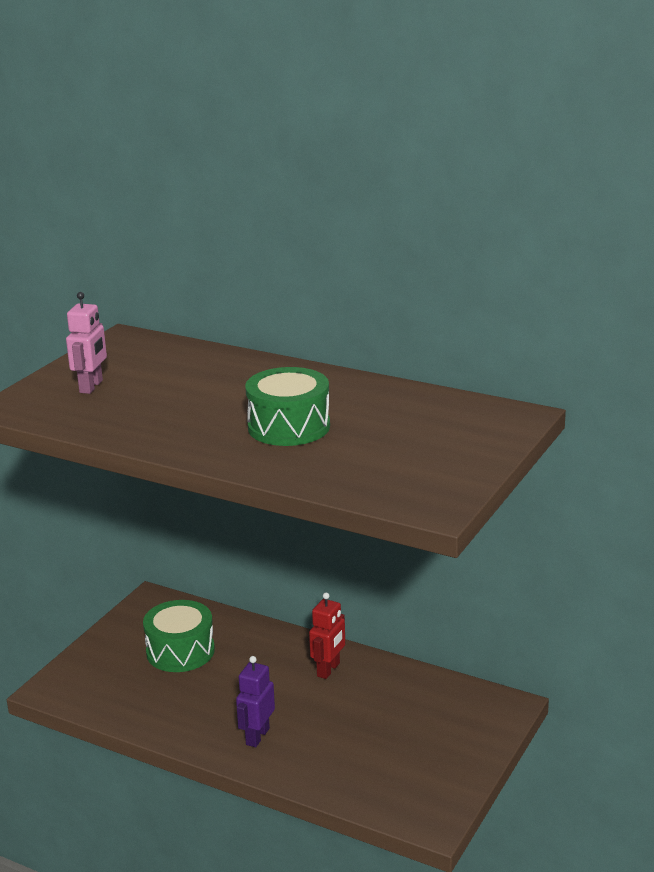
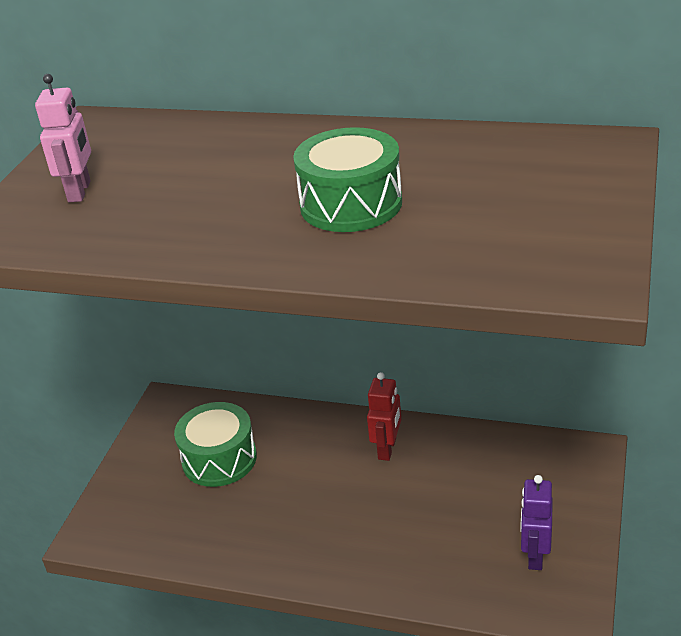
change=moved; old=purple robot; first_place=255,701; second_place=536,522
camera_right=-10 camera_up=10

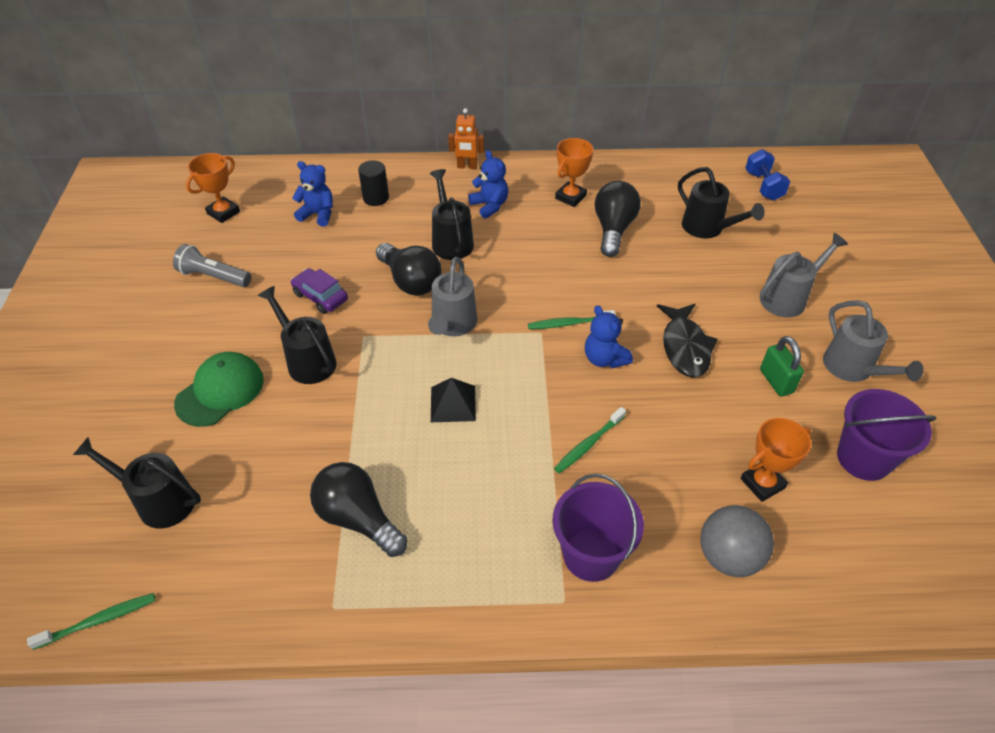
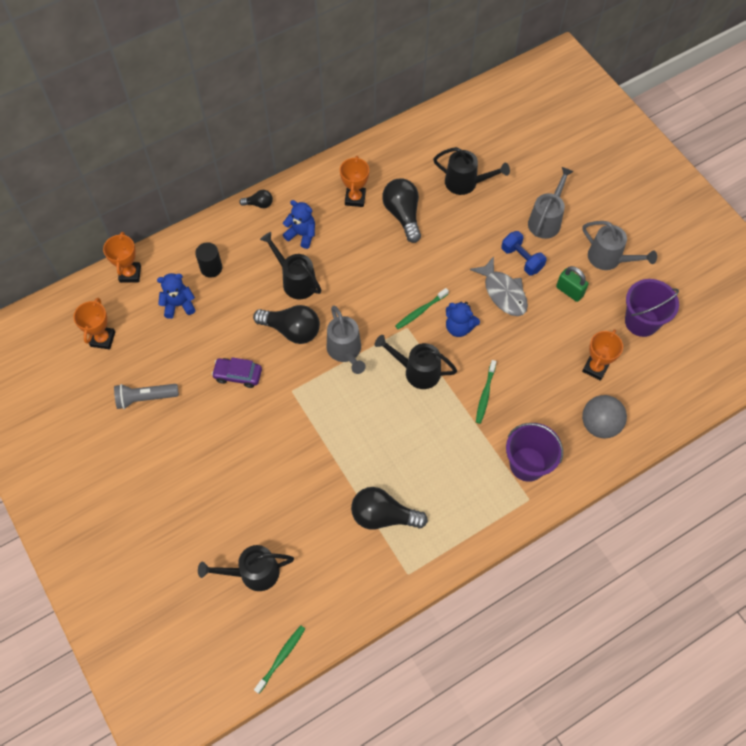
change=replaced; old=orange robot; new=black light bulb; first_place=466,138; second_place=256,199
change=moved; old=blue dumbbell; first_place=767,175; second_place=524,253
change=moved; old=black watering can; first_place=297,335; second_place=416,362
change=recoloured; old=black fish; new=grey fish; first_place=687,341; second_place=499,286
change=removed; old=green cap; first_place=219,389
change=removed; old=black pyramid; first_place=453,400
change=added; new=orange trophy; second_place=122,257
camera_right=-30 camera_up=15

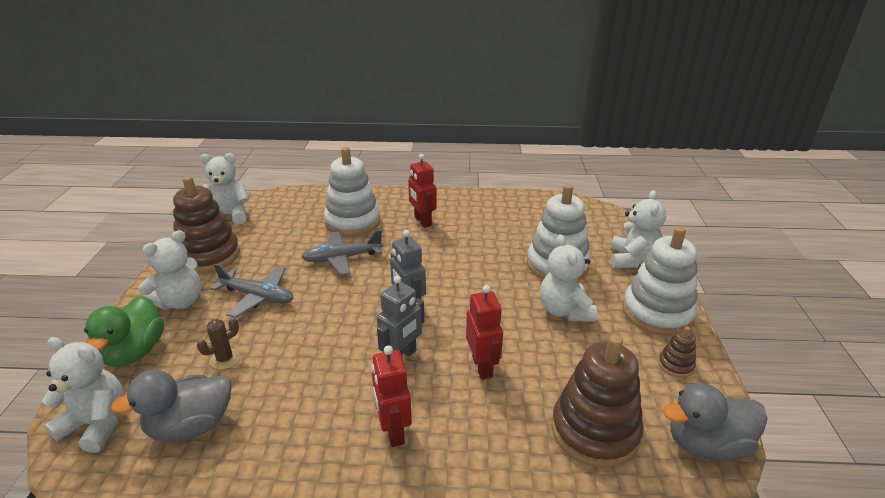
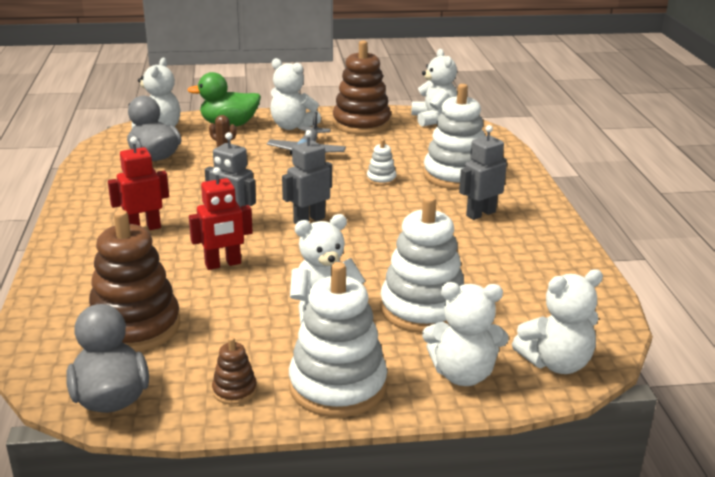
change=recoloured; old=red robot; new=grey robot; first_place=422,191; second_place=483,172
change=replaced; old=grey plane; new=white stacking toy; first_place=342,253; second_place=382,162
change=added; new=white teddy bear; second_place=557,321
camera_right=80 camera_up=-5

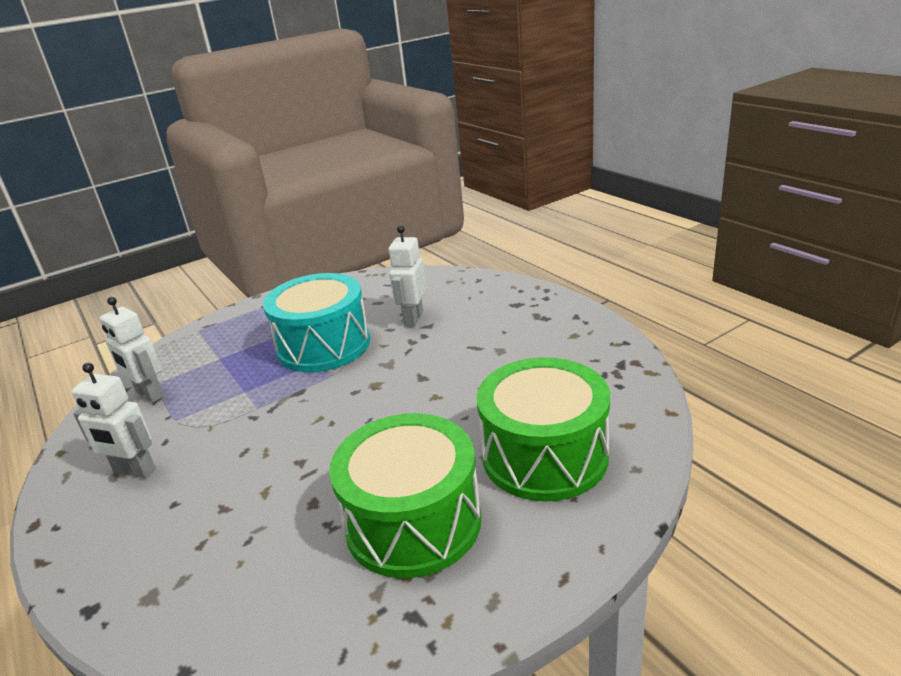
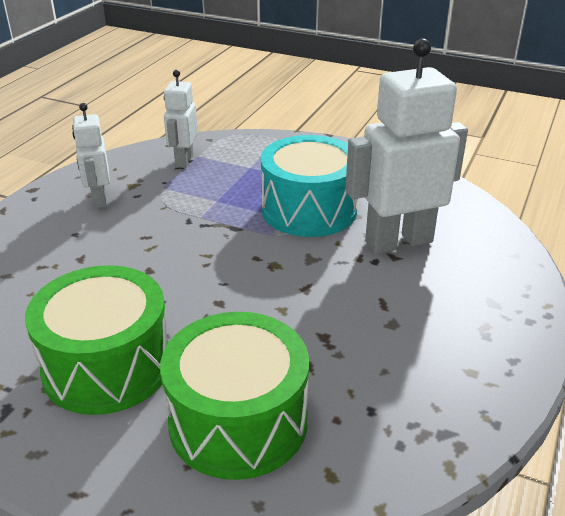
change=resized; old=white robot; first_place=407,275; second_place=406,146; factor=1.83
camera_right=55 camera_up=5

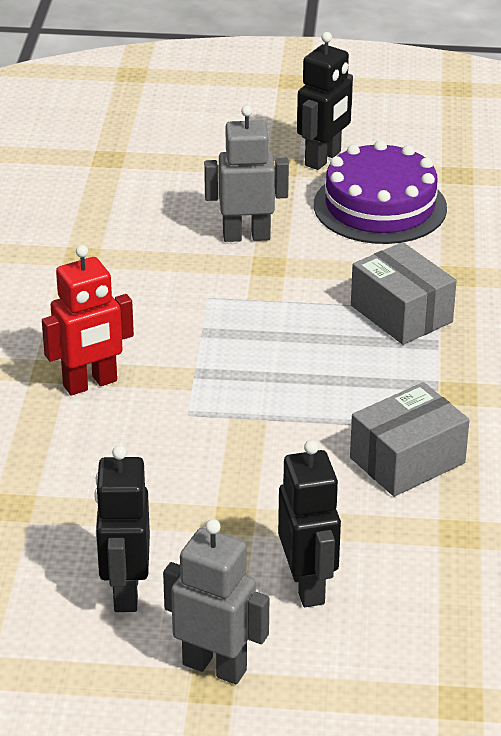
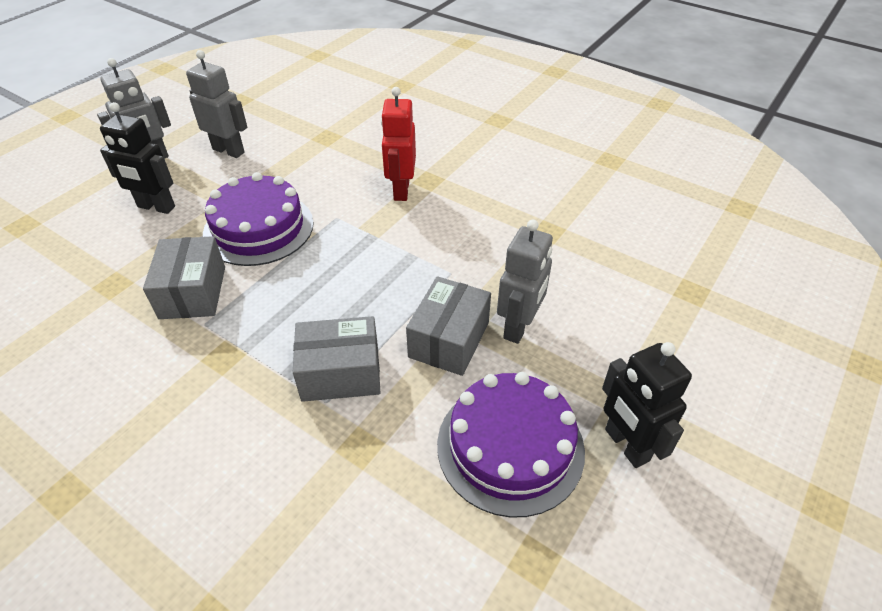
change=recoloured; old=black robot; new=grey robot; first_place=122,528; second_place=216,104
change=added; new=purple cake; second_place=258,219
change=added; new=grey box; second_place=448,326
camera_right=120 camera_up=10

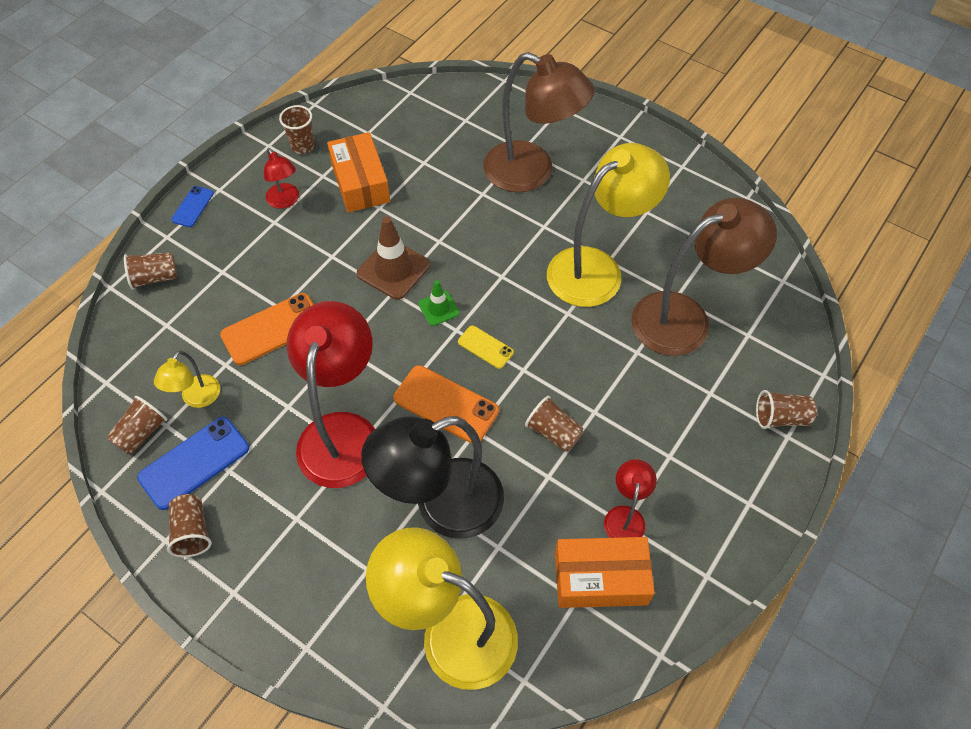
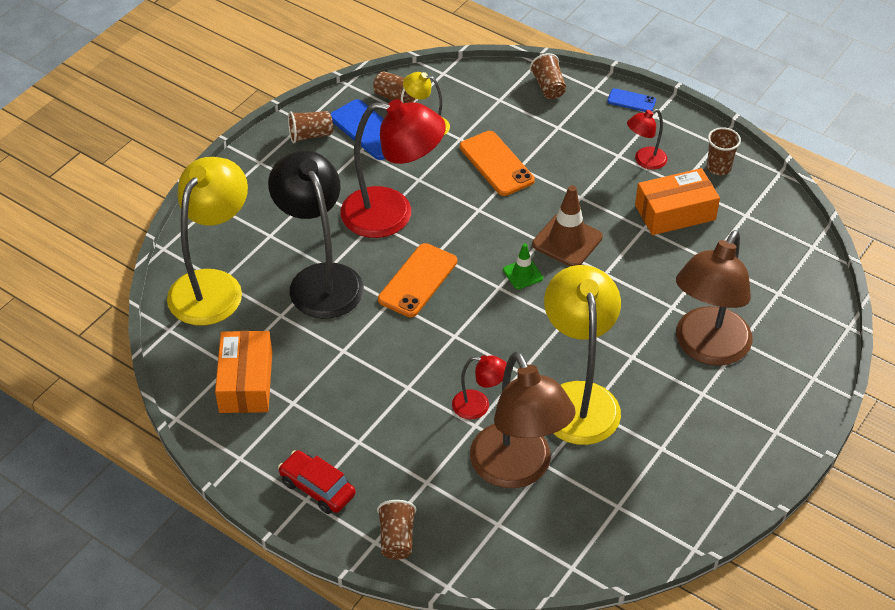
change=turned; old=yellow lamp; first_place=608,225; second_place=582,355; degrees=-150
change=removed; old=yellow phone; first_place=486,347
change=removed; old=brown cup; first_place=554,424
change=moved; old=red lamp; first_place=630,498; second_place=479,387
change=added; new=red car; second_place=317,482
camera_right=90 camera_up=-10

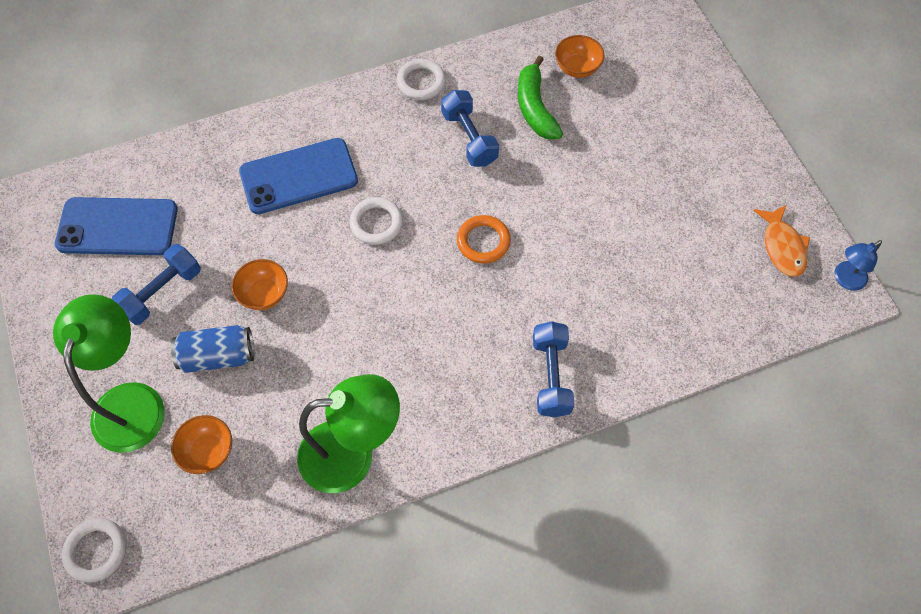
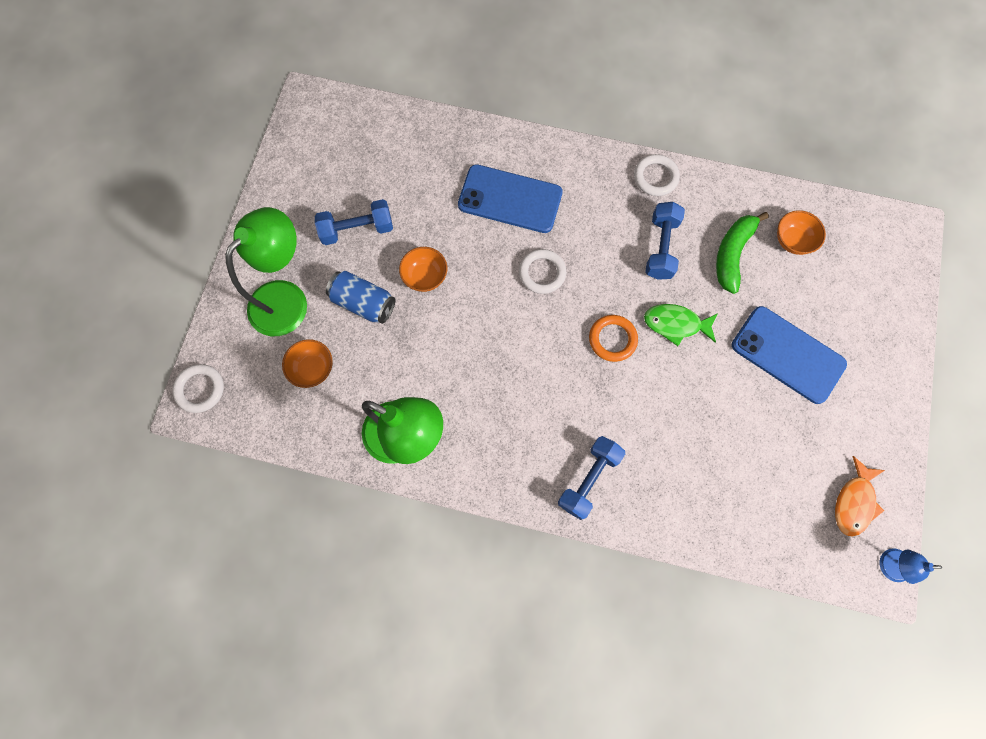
change=moved; old=blue phone; first_place=116,226; second_place=789,355
change=added; new=green fish; second_place=681,325
camera_right=35 camera_up=10

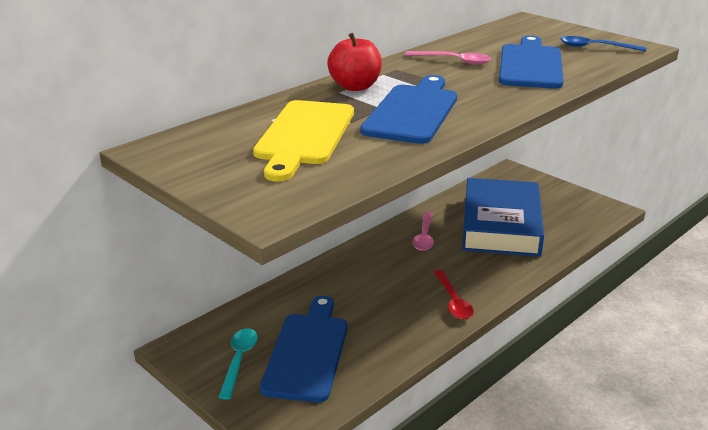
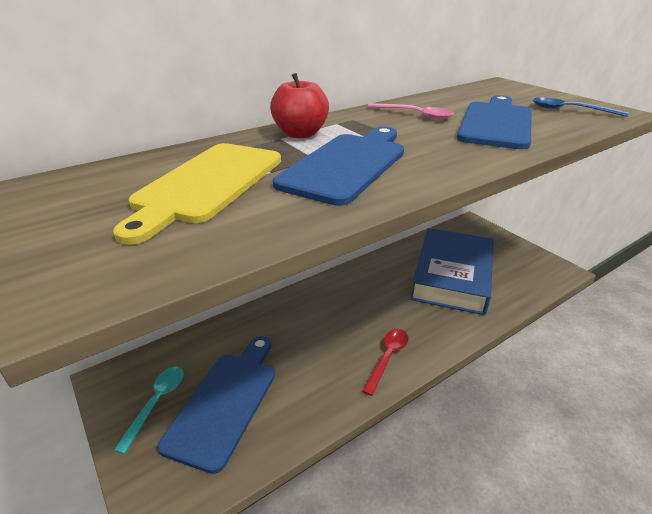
change=removed; old=pink spoon; first_place=423,231
change=turned; old=red spoon; first_place=454,295; second_place=385,362; degrees=-150
camera_right=10 camera_up=5

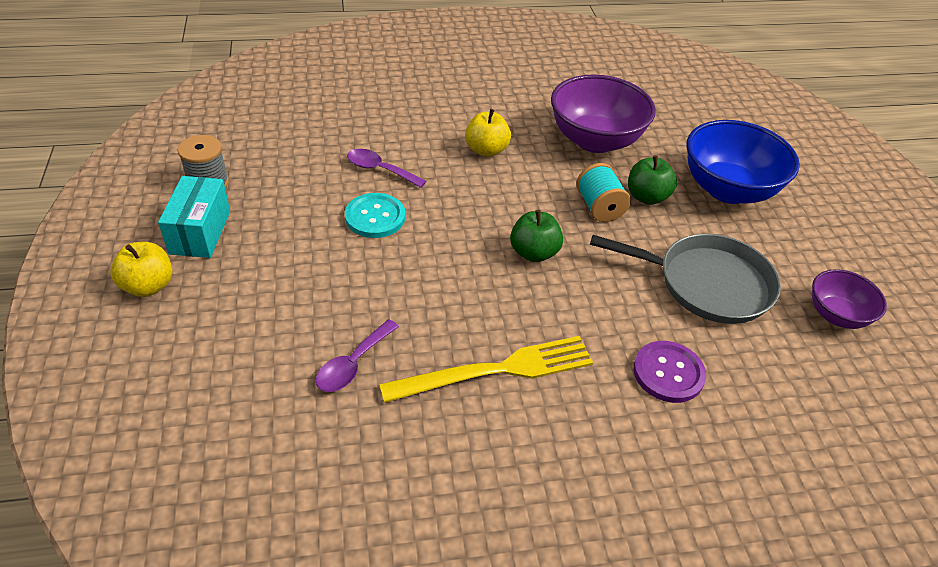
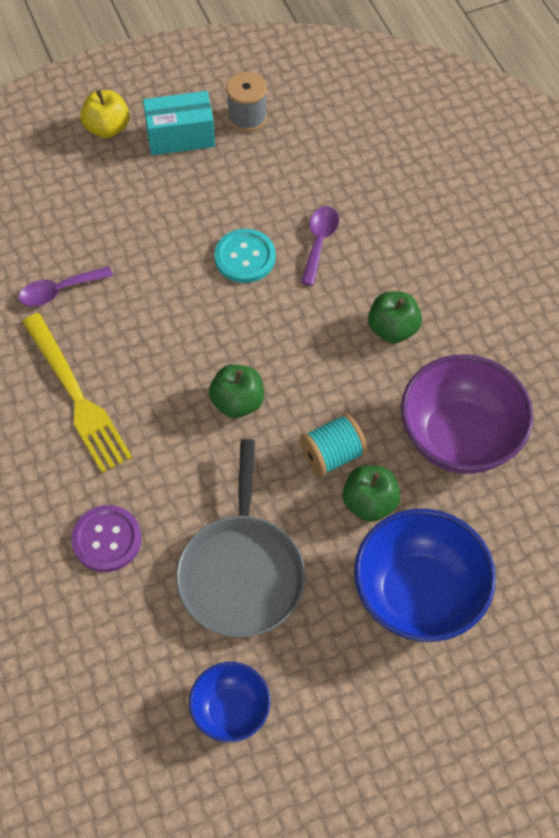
change=recoloured; old=yellow apple; new=green apple; first_place=488,133; second_place=395,317
change=recoloured; old=purple bowl; new=blue bowl; first_place=849,299; second_place=229,702
change=turned; old=purple spoon; first_place=357,355; second_place=66,286; degrees=-45
camera_right=80 camera_up=15

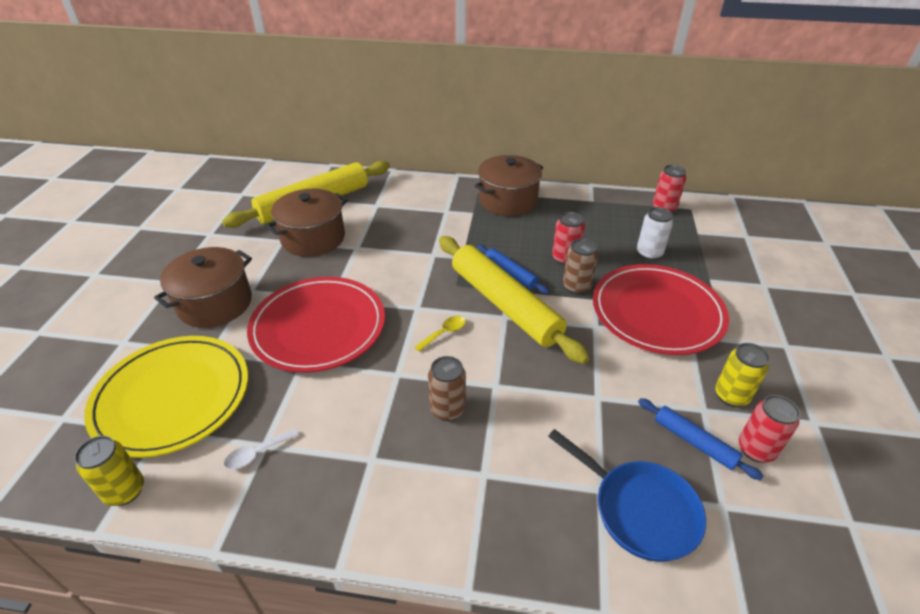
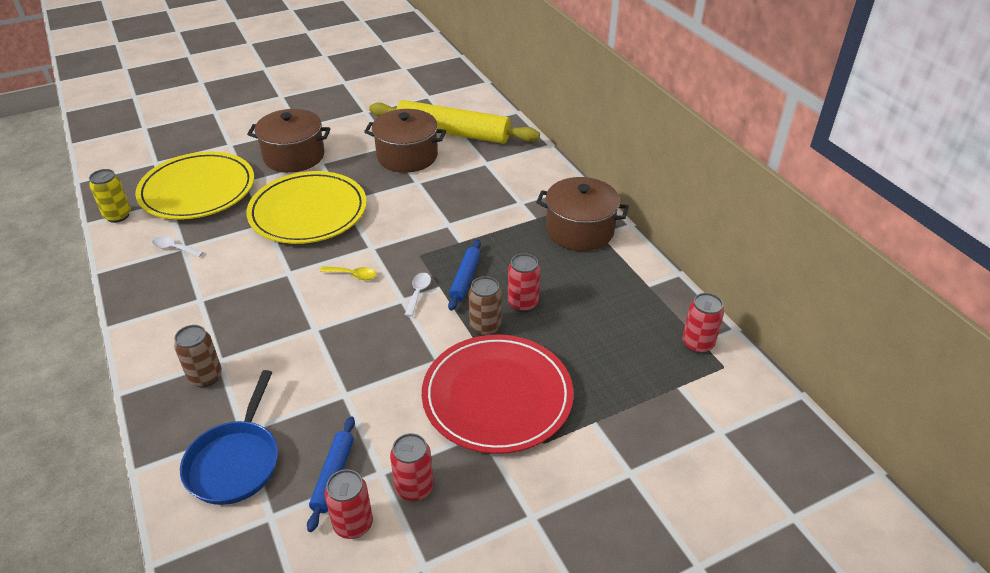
change=removed; old=white can; first_place=655,233
change=replaced; old=yellow rolling pin; new=white spoon; first_place=514,300; second_place=418,295
change=recoloured; old=red plate; new=yellow plate; first_place=316,325; second_place=306,207
change=recoloured; old=yellow can; new=red can; first_place=742,375; second_place=412,467
change=moved; old=brown can; first_place=447,388; second_place=198,356
camera_right=55 camera_up=0

